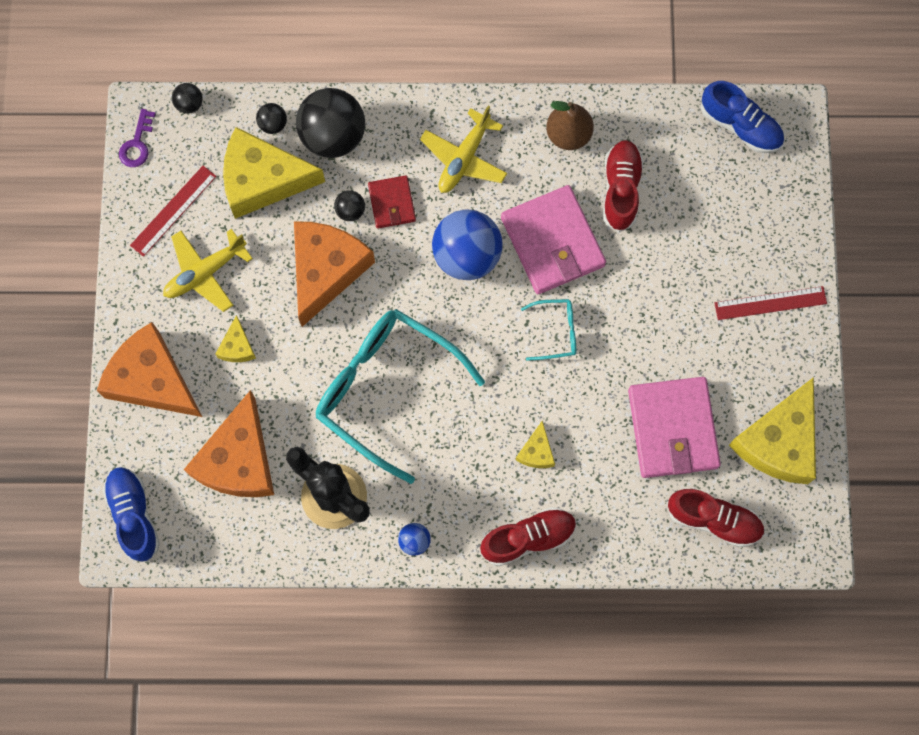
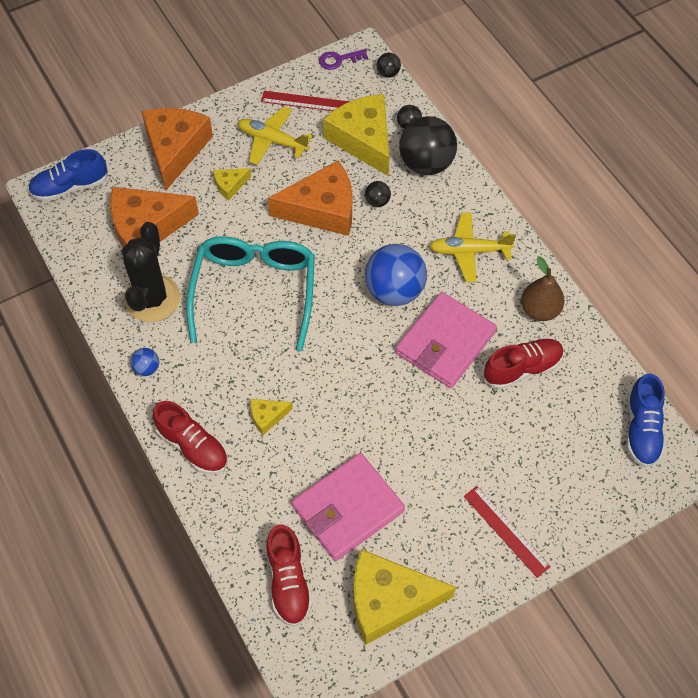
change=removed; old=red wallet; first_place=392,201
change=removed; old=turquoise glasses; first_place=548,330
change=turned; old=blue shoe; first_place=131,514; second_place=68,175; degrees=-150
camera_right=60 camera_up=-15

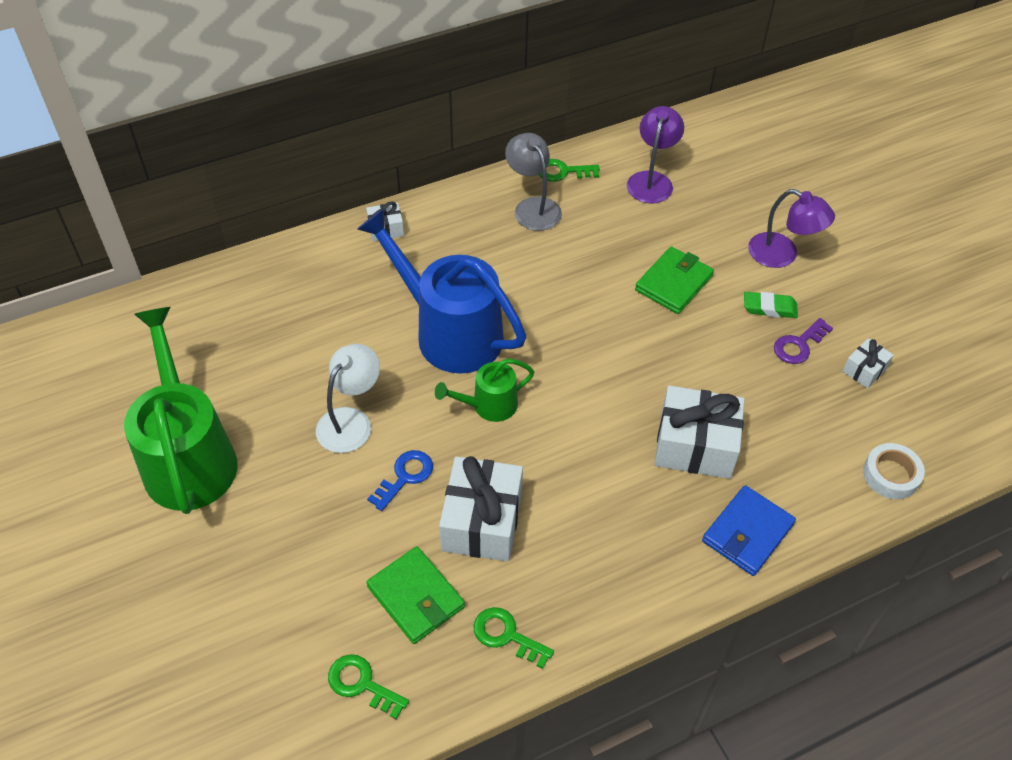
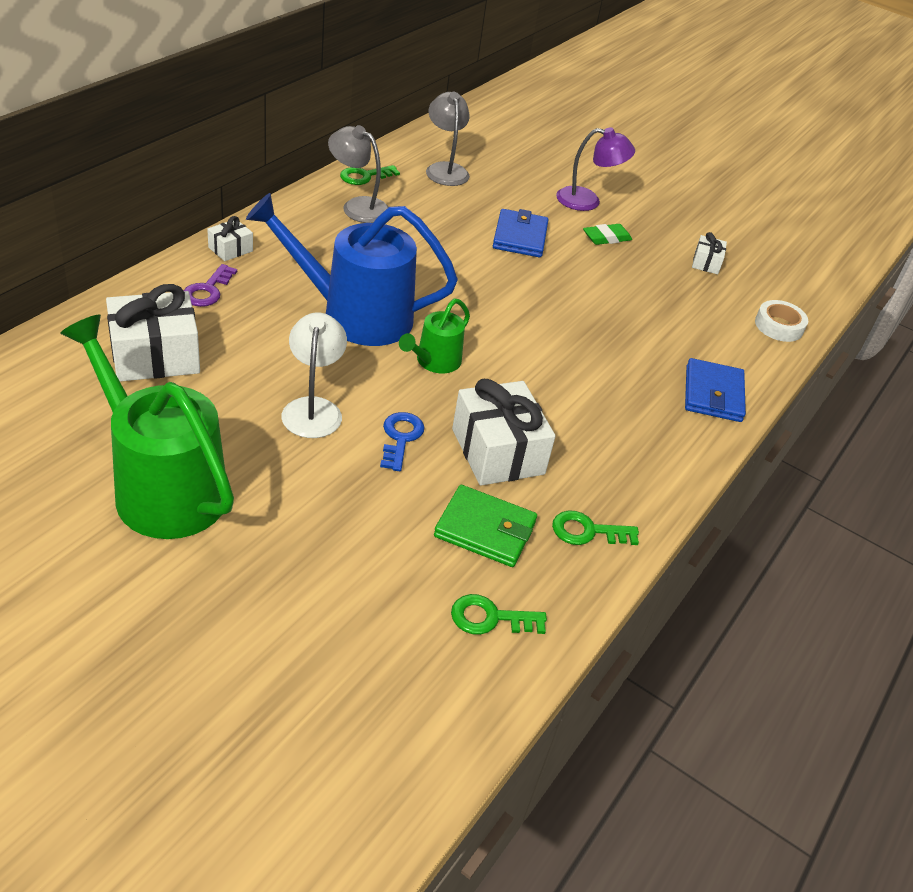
change=recoloured; old=purple lamp; new=grey lamp; first_place=655,155; second_place=448,139
change=recoloured; old=green wallet; new=blue wallet; first_place=674,280; second_place=521,233
change=moved; old=purple key; first_place=803,341; second_place=210,285
change=moved; old=white gift; first_place=700,432; second_place=153,333
camera_right=-35 camera_up=-10

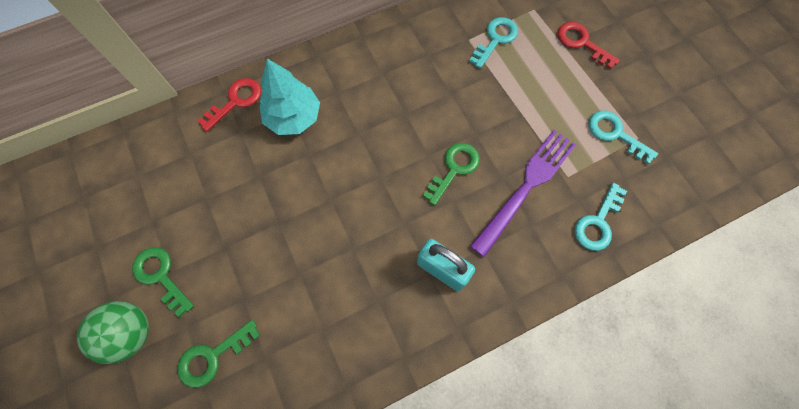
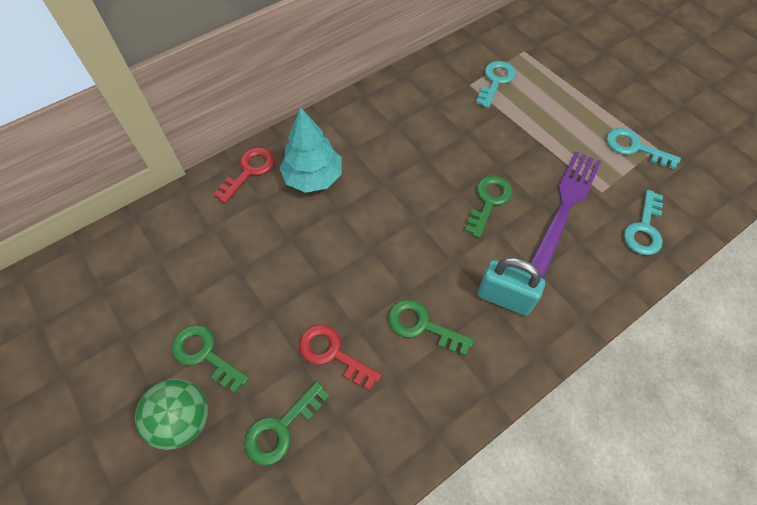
change=moved; old=red key; first_place=589,45; second_place=340,357
change=added; new=green key; second_place=431,327
camera_right=-10 camera_up=-10

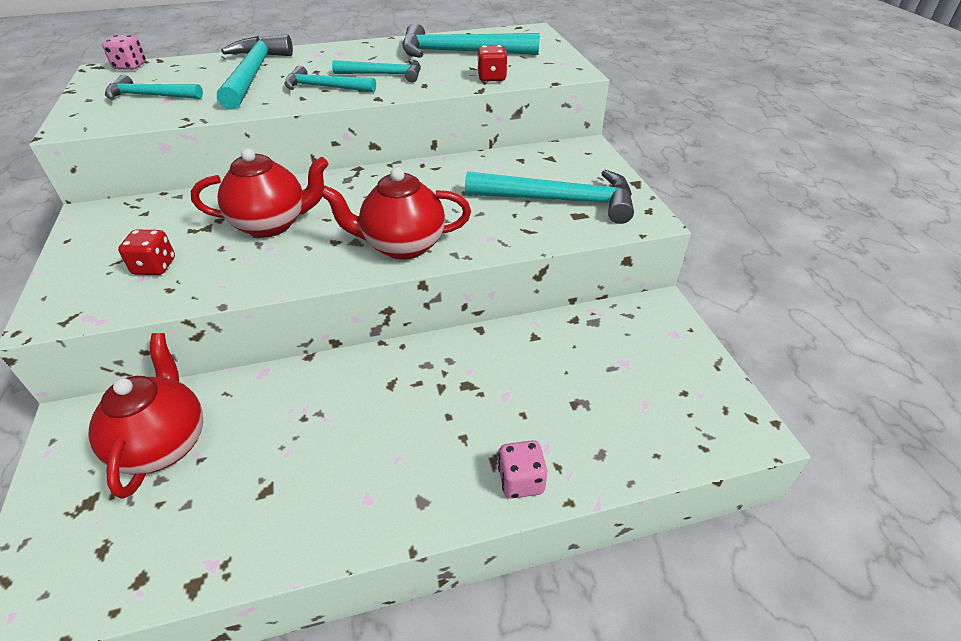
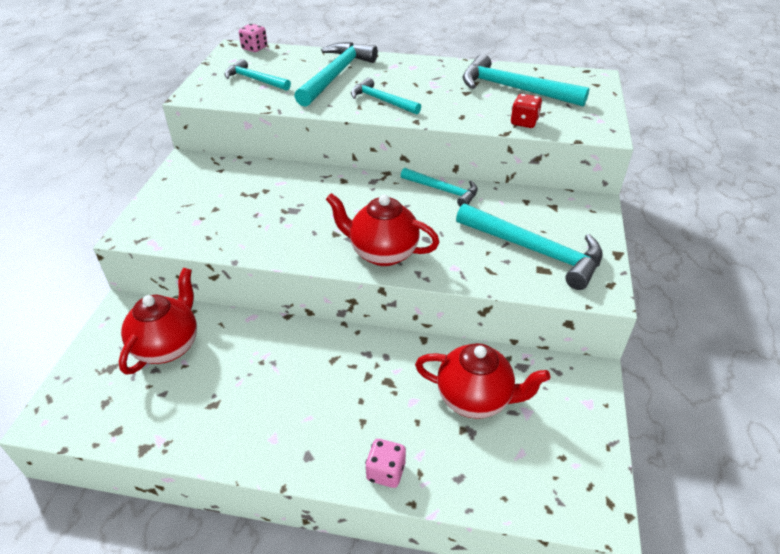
change=moved; old=turquoise hammer; first_place=376,70; second_place=439,187
change=moved; old=red teapot; first_place=259,192; second_place=483,381
change=removed; old=red dice; first_place=146,252
camera_right=25 camera_up=0

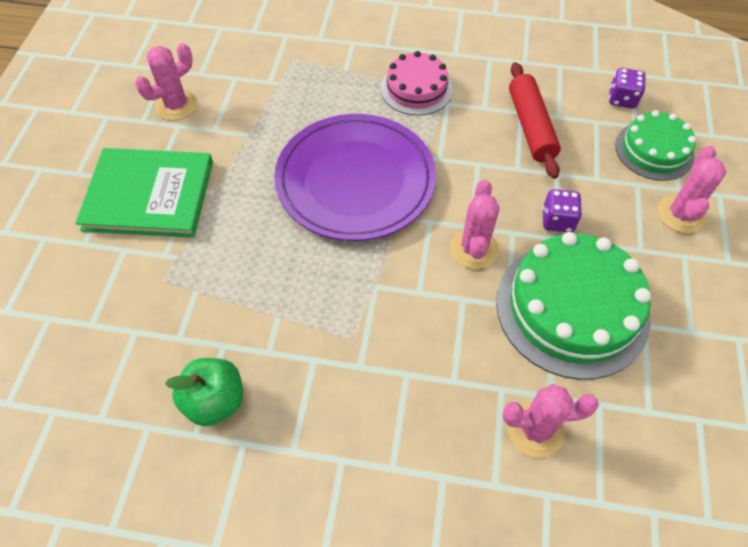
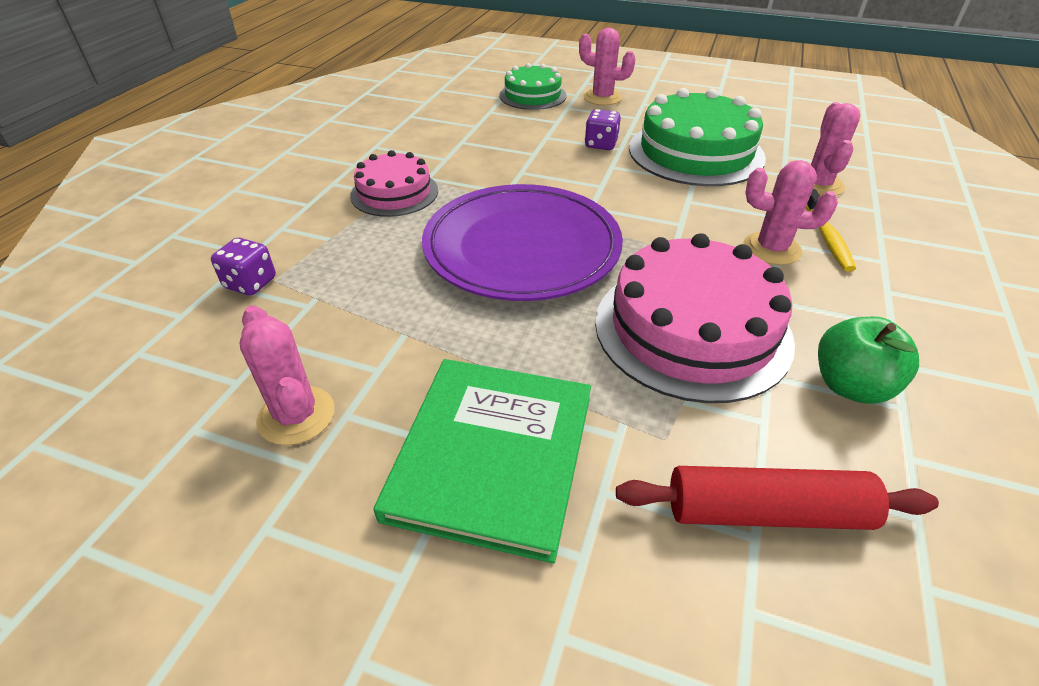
change=moved; old=red rolling pin; first_place=535,120; second_place=777,498
change=moved; old=purple dice; first_place=627,88; second_place=243,266
change=moved; old=pink cactus; first_place=475,224; second_place=790,212
change=added; new=yellow toothbrush; second_place=831,230
change=added; new=pink cake; second_place=695,318
camera_right=-80 camera_up=-15

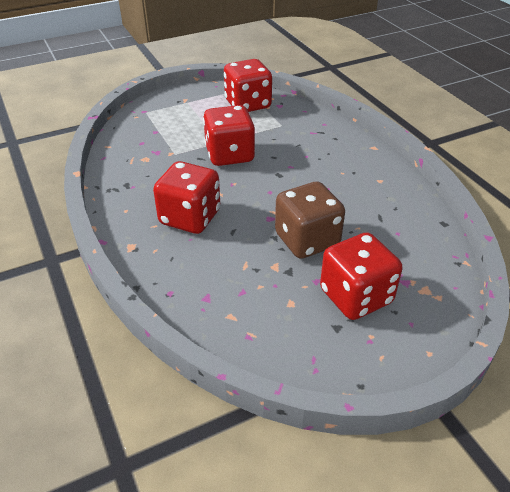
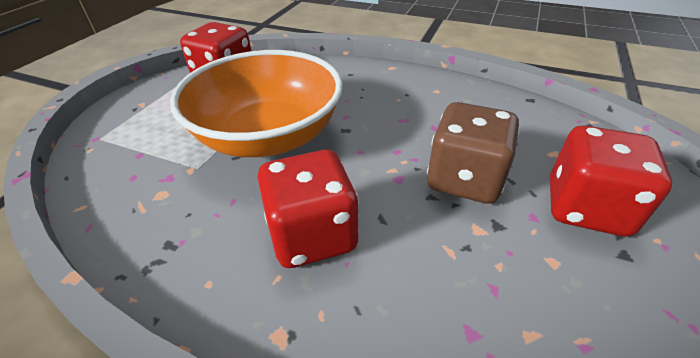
change=replaced; old=red dice; new=orange bowl; first_place=229,135; second_place=256,103
camera_right=-40 camera_up=0

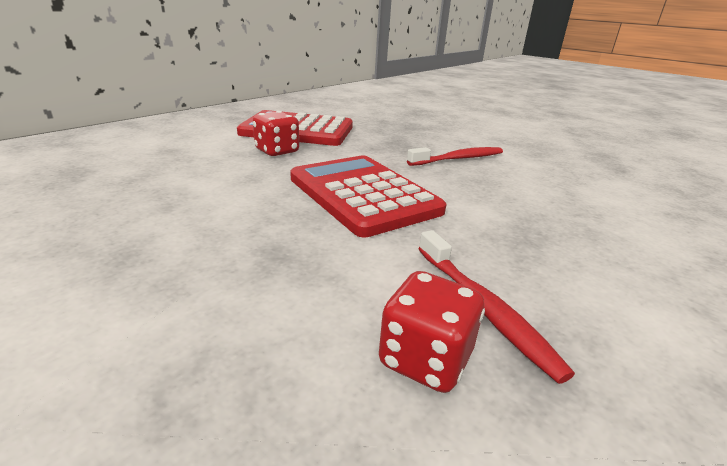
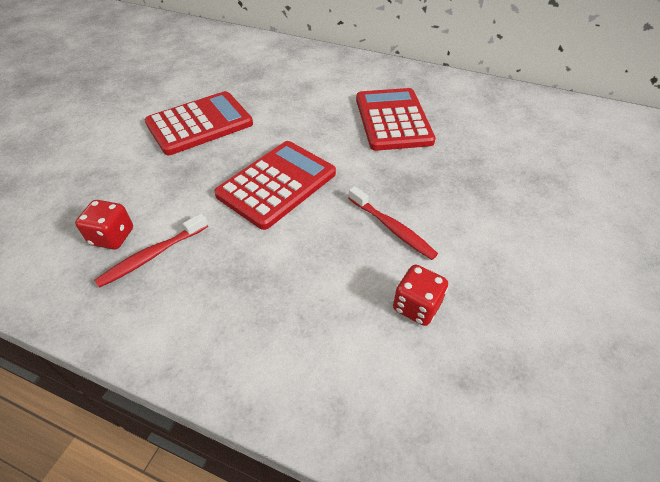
change=moved; old=red dice; first_place=276,133; second_place=420,295
change=added; new=red calculator; second_place=199,123
camera_right=75 camera_up=20

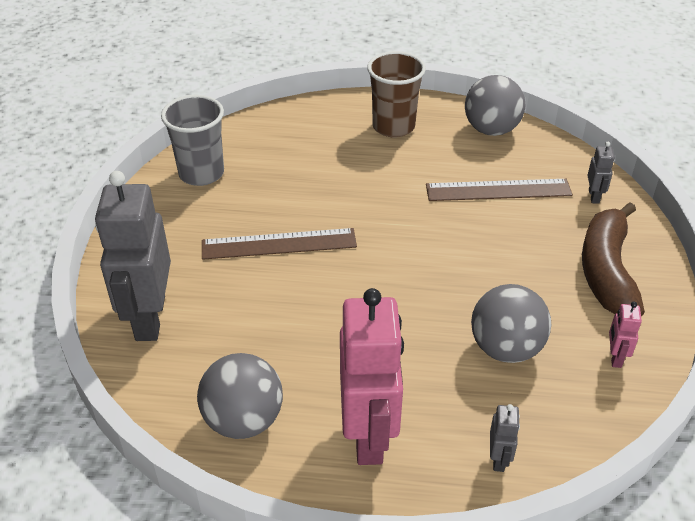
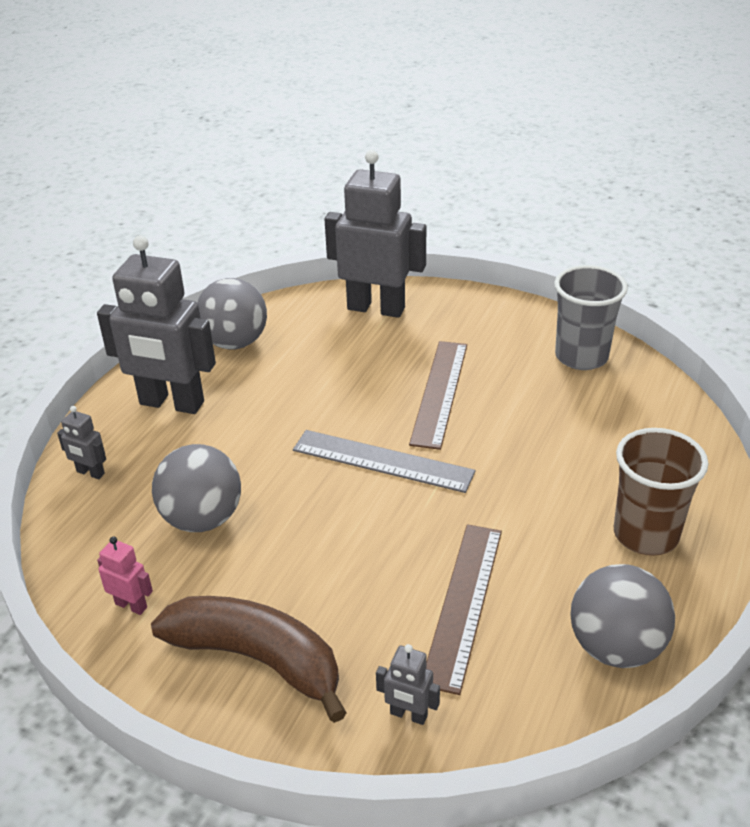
change=recoloured; old=pink robot; new=grey robot; first_place=372,376; second_place=156,324
change=added; new=grey ruler; second_place=384,461
camera_right=110 camera_up=-5

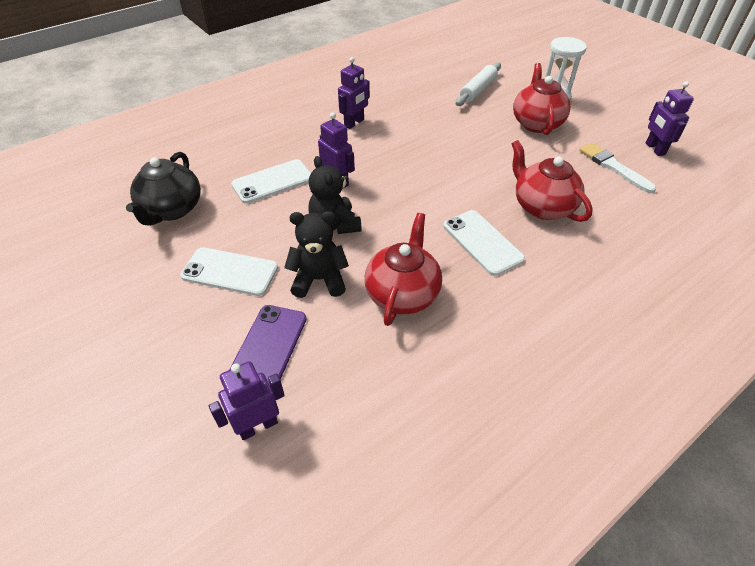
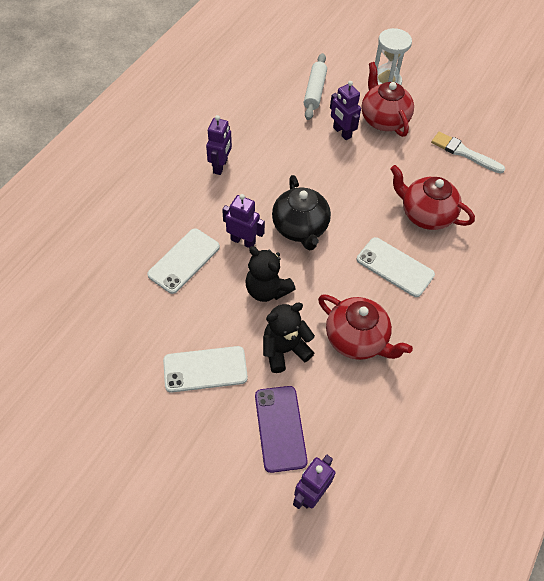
change=moved; old=purple robot; first_place=670,118; second_place=345,110
change=moved; old=black teapot; first_place=163,189; second_place=301,213
change=turned; old=red teapot; first_place=403,269; second_place=365,327; degrees=135
camera_right=-25 camera_up=10

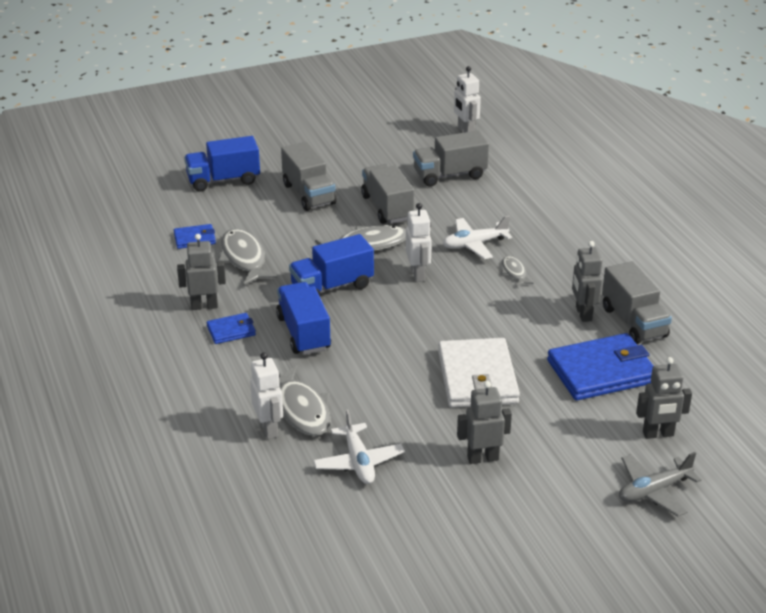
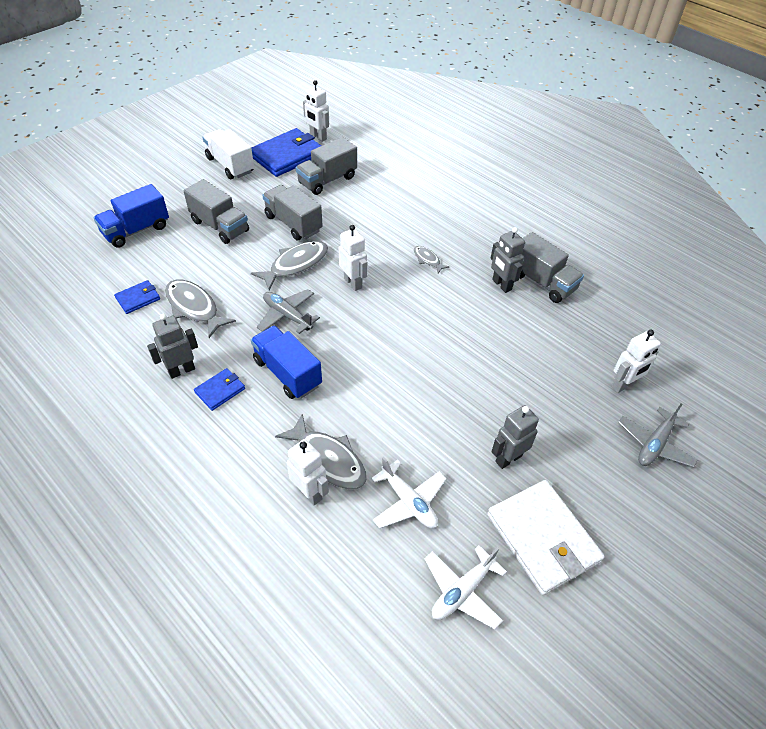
change=moved; old=white plane; first_place=477,237; second_place=465,587
change=replaced; old=blue truck; new=grey plane; first_place=331,265; second_place=288,311
change=moved; old=blue wallet; first_place=600,366; second_place=286,152
change=moved; old=white wallet; first_place=479,373; second_place=546,537
change=recoloured; old=grey robot; new=white robot; first_place=664,398; second_place=636,361
change=added; new=white truck; second_place=228,154
camera_right=-25 camera_up=15

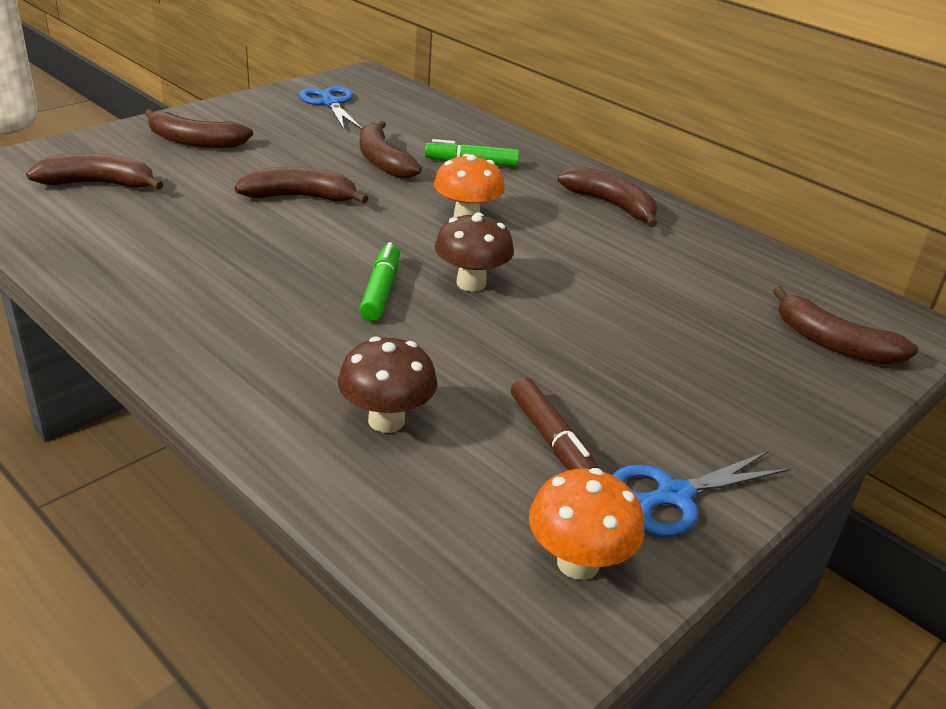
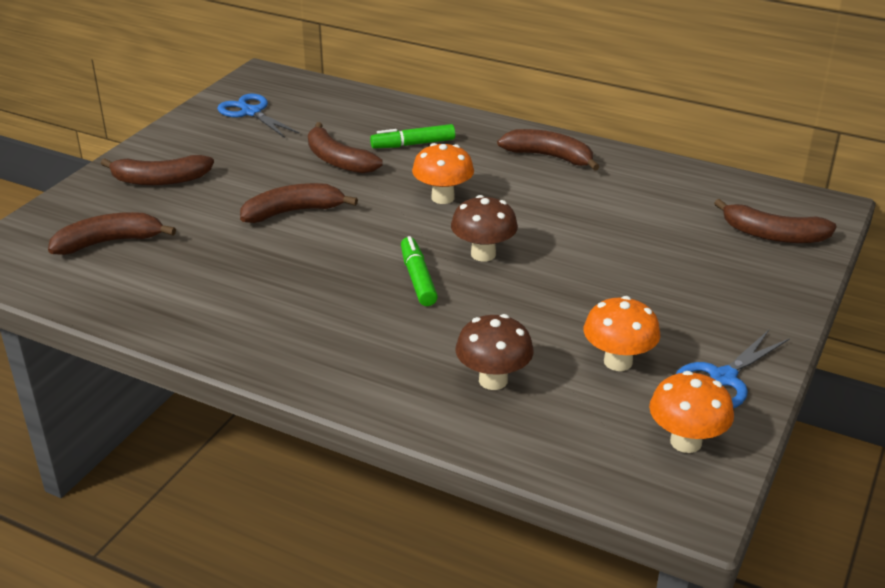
change=replaced; old=brown marker; new=orange mushroom; first_place=555,423; second_place=622,333
camera_right=-15 camera_up=0

